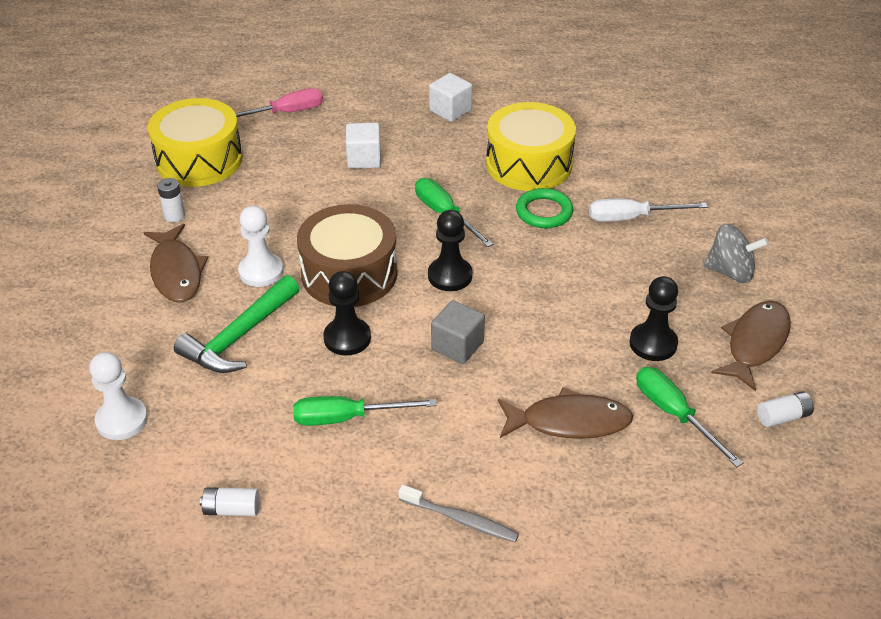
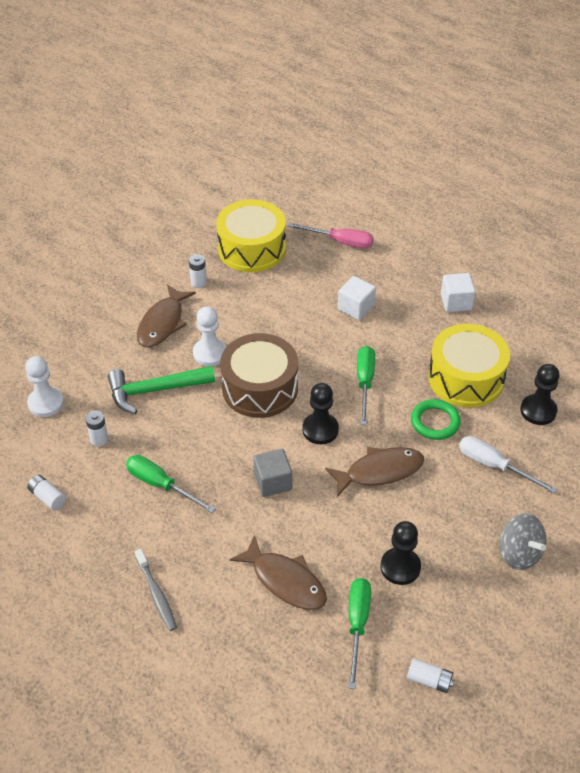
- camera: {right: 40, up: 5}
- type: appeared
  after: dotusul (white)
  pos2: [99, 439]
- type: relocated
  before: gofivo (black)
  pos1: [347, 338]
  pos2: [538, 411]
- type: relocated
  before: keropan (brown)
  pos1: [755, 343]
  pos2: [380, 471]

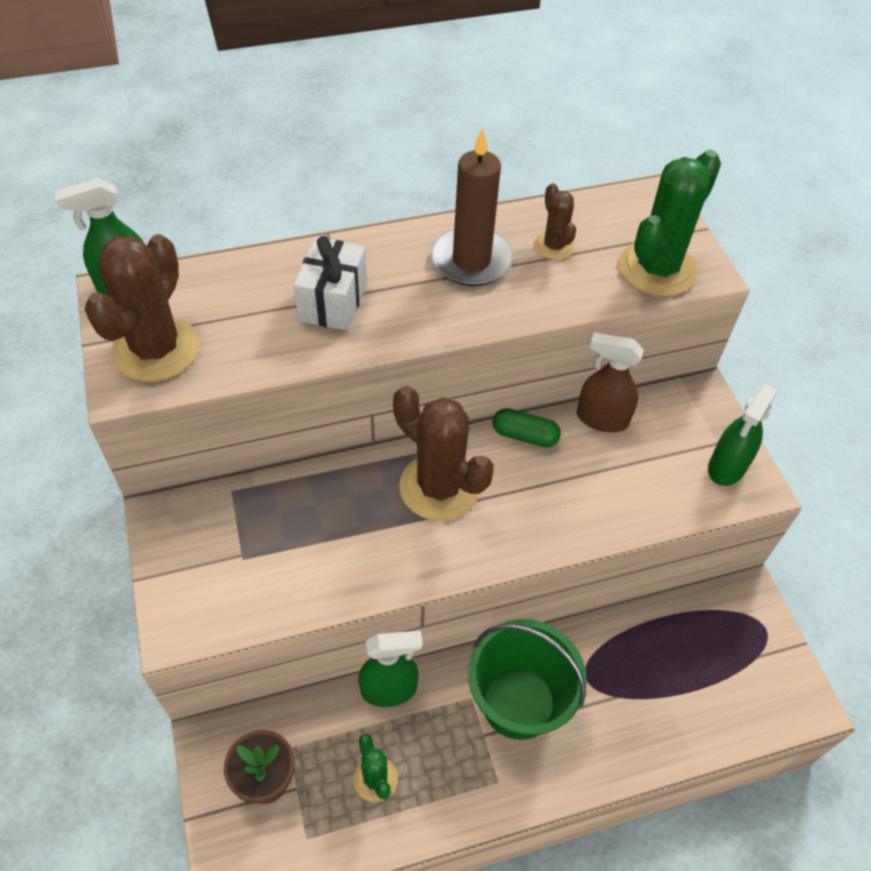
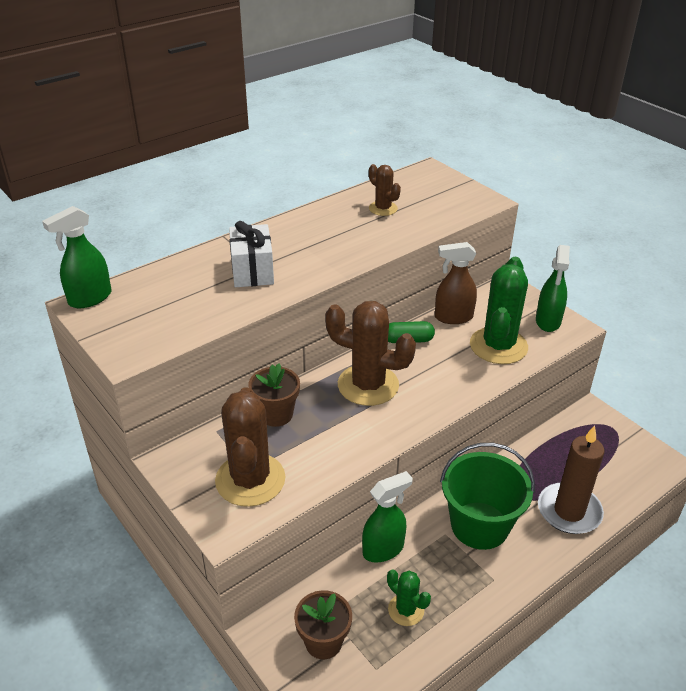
- camera: {right: -20, up: -15}
- type: appeared
  after: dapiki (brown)
  pos2: [276, 414]
- type: relocated
  before: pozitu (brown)
  pos1: [156, 349]
  pos2: [250, 480]
- type: relocated
  before: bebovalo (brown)
  pos1: [471, 261]
  pos2: [569, 511]
- type: relocated
  before: pozitu (green)
  pos1: [657, 269]
  pos2: [498, 346]

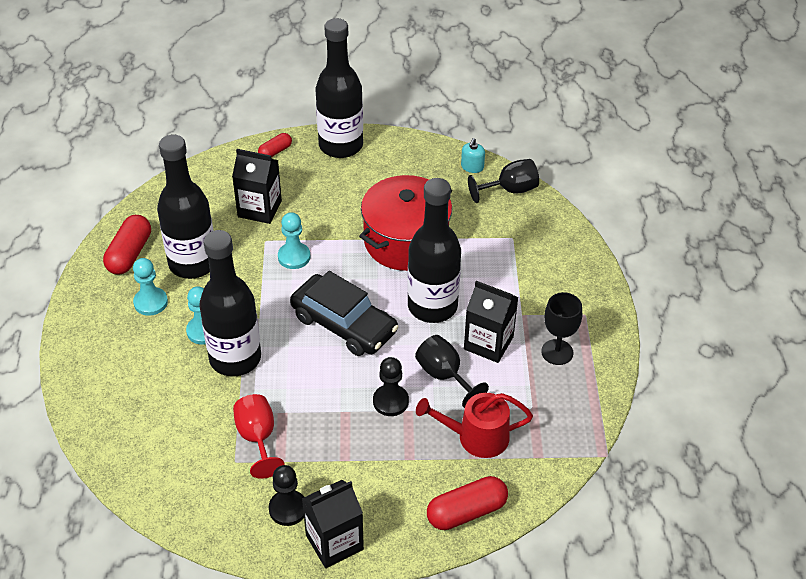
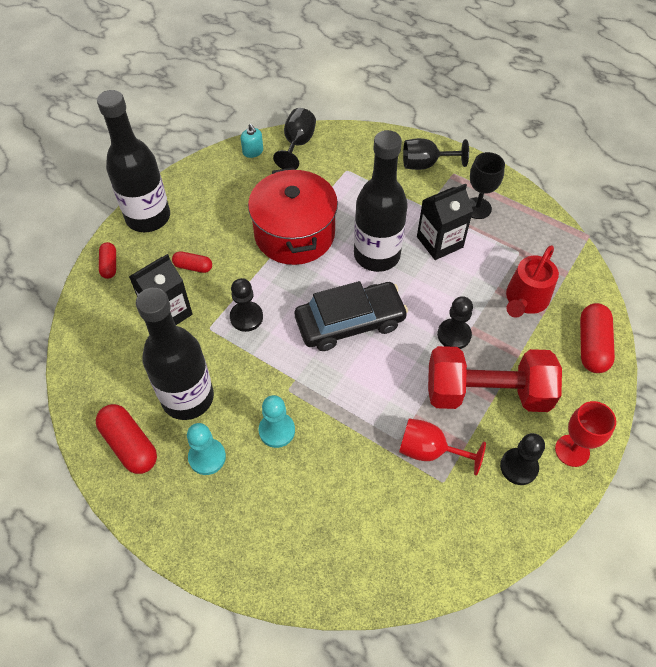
- camera: {right: -55, up: 10}
- type: missing
  before: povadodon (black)
  pos1: [235, 358]
- type: appeared
  after: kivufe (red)
  pos2: [193, 267]
- type: appeared
  after: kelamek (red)
  pos2: [487, 392]
- type: relocated
  before: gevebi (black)
  pos1: [444, 376]
  pos2: [426, 164]
- type: exchanged
  before: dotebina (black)
  after: gevebi (red)
  pos1: [334, 542]
  pos2: [572, 450]
- type: colour
  before: gofivo (turquoise)
  after: gofivo (black)
  pos1: [294, 257]
  pos2: [246, 317]

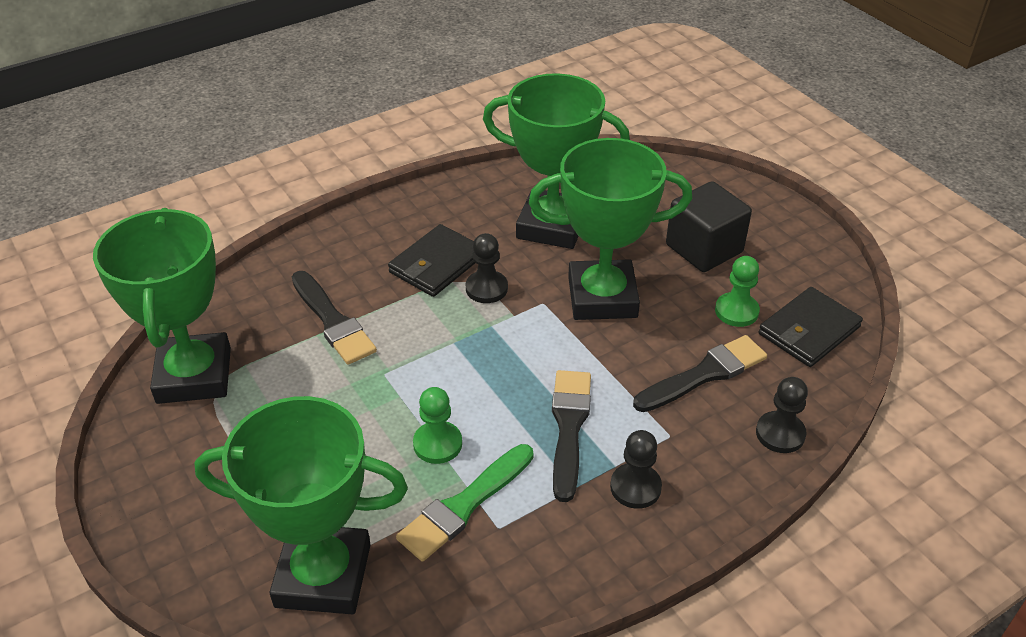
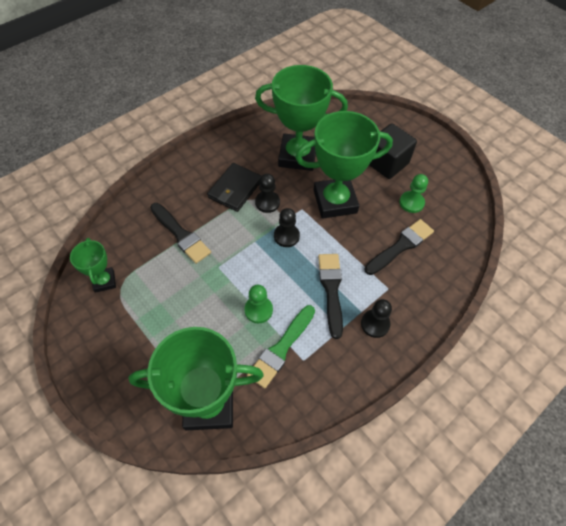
- camera: {right: -10, up: 15}
- type: missing
  before: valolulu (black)
  pos1: [808, 330]
- type: relocated
  before: gofivo (black)
  pos1: [780, 434]
  pos2: [286, 236]
- type: size
  before: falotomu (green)
  pos1: [194, 375]
  pos2: [104, 281]
  scale: 0.51

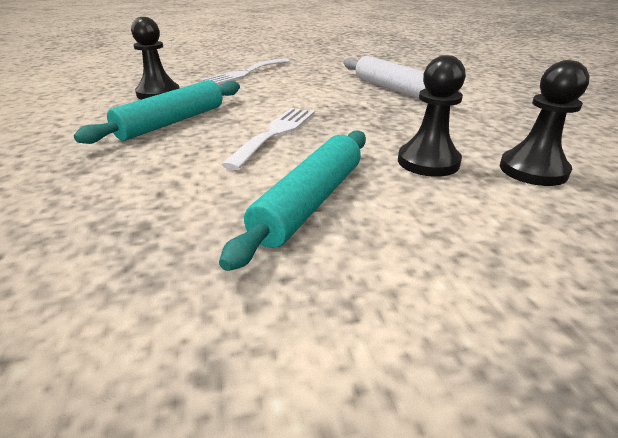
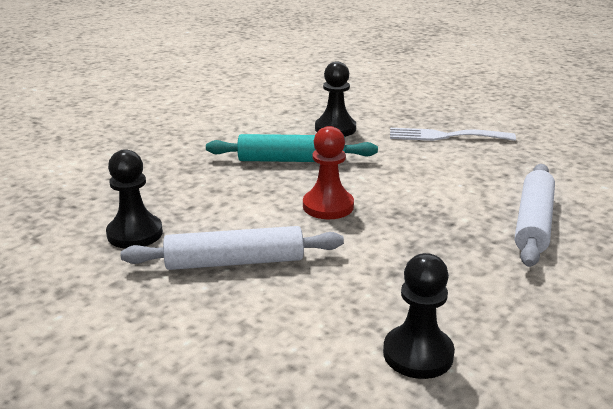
- camera: {right: 55, up: -5}
- type: relocated
  before: gofivo (black)
  pos1: [428, 162]
  pos2: [135, 234]
- type: exchanged
  before: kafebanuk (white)
  after: gofivo (red)
  pos1: [275, 133]
  pos2: [328, 206]
- type: colour
  before: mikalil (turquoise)
  after: mikalil (white)
  pos1: [310, 202]
  pos2: [235, 262]

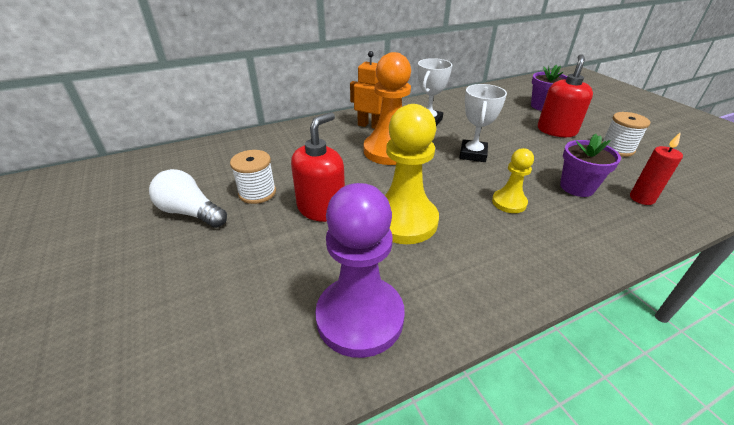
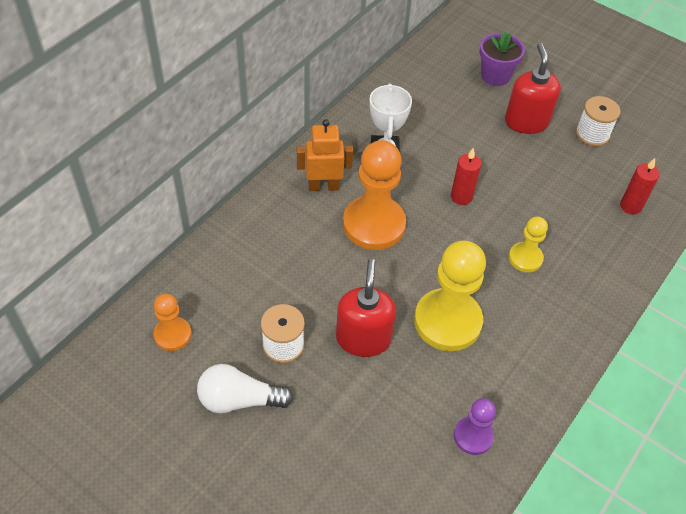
- camera: {right: -30, up: 15}
- type: missing
  before: dapiki (purple)
  pos1: [577, 187]
- type: appeared
  after: gofivo (orange)
  pos2: [172, 335]
- type: exchanged
  before: falotomu (white)
  after: bebovalo (red)
  pos1: [473, 154]
  pos2: [461, 197]
- type: size
  before: gofivo (purple)
  pos1: [360, 317]
  pos2: [473, 436]
  scale: 0.53

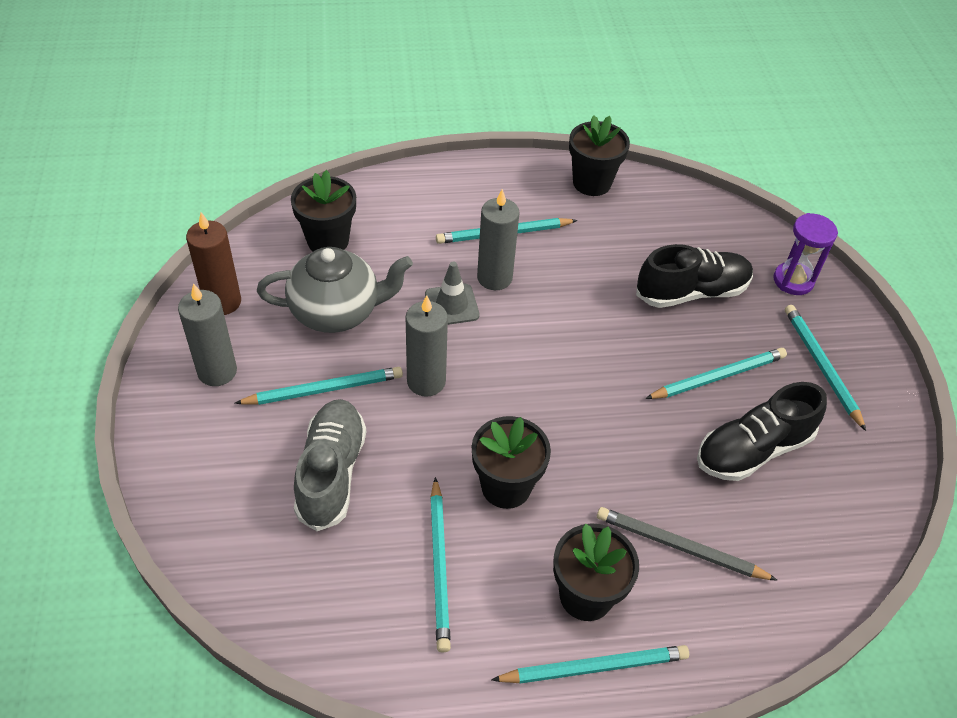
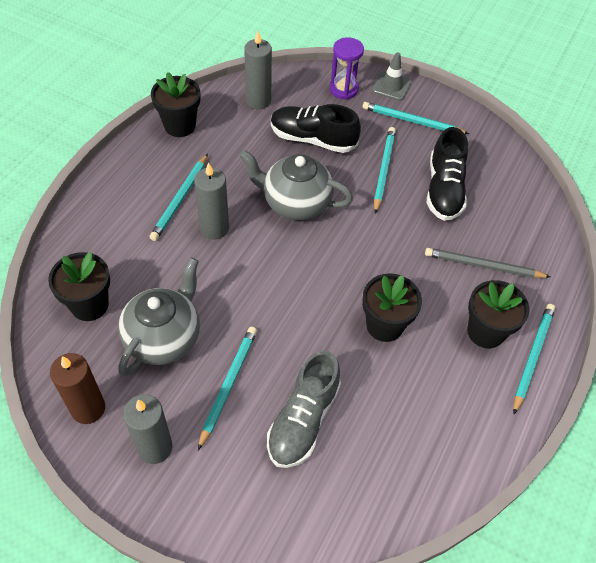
- camera: {right: -55, up: 5}
- type: missing
  before: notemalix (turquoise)
  pos1: [440, 566]
- type: appeared
  after: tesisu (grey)
  pos2: [295, 203]
- type: relocated
  before: bebovalo (grey)
  pos1: [426, 381]
  pos2: [258, 101]
- type: relocated
  before: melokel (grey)
  pos1: [452, 305]
  pos2: [391, 86]
- type: spun
  before: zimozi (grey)
  pos1: [331, 473]
  pos2: [303, 420]
  turn: -105
- type: spun
  before: notemalix (grey)
  pos1: [680, 547]
  pos2: [483, 266]
  turn: 45
- type: spun
  before: zimozi (black)
  pos1: [691, 292]
  pos2: [313, 139]
  turn: -90

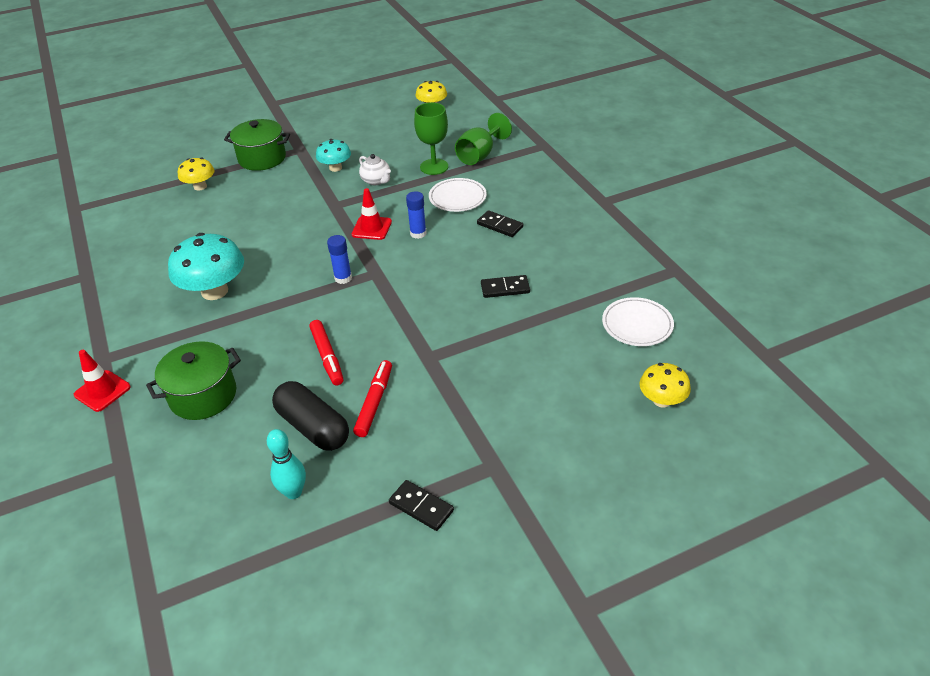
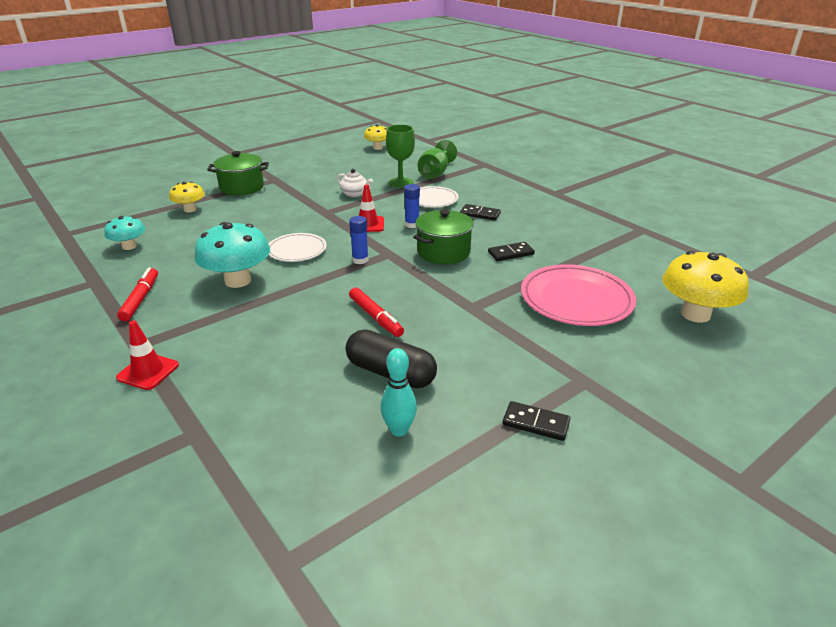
- camera: {right: -15, up: -10}
- type: appeared
  after: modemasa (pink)
  pos2: [576, 300]
- type: relocated
  before: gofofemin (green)
  pos1: [203, 395]
  pos2: [443, 252]
- type: relocated
  before: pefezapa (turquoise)
  pos1: [335, 168]
  pos2: [129, 246]
- type: relocated
  before: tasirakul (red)
  pos1: [374, 402]
  pos2: [141, 299]
- type: relocated
  before: modemasa (white)
  pos1: [637, 325]
  pos2: [297, 250]
- type: size
  before: pefezapa (yellow)
  pos1: [661, 400]
  pos2: [695, 314]
  scale: 1.74

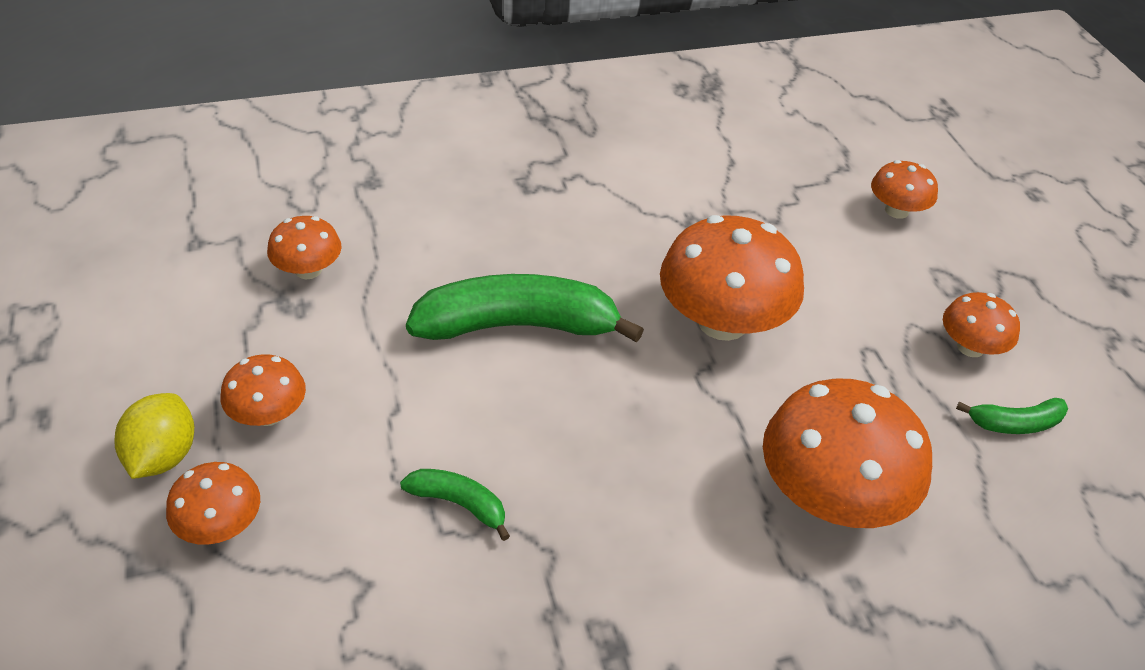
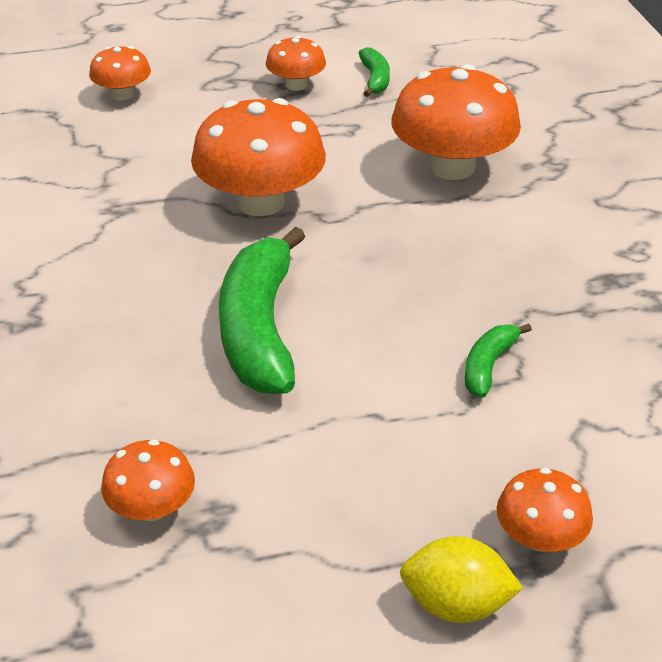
- camera: {right: -85, up: -5}
- type: missing
  before: pefezapa (orange)
  pos1: [268, 414]

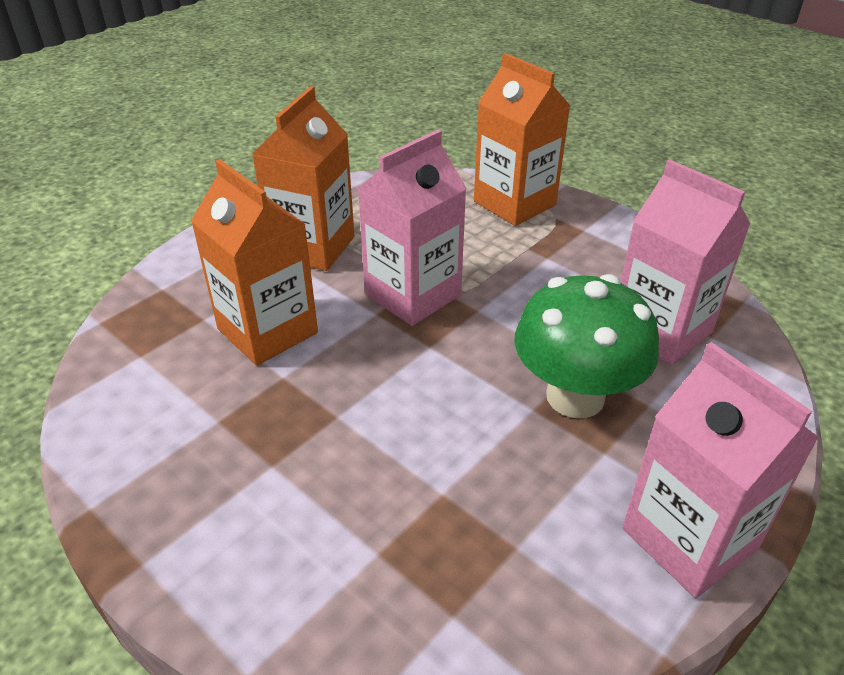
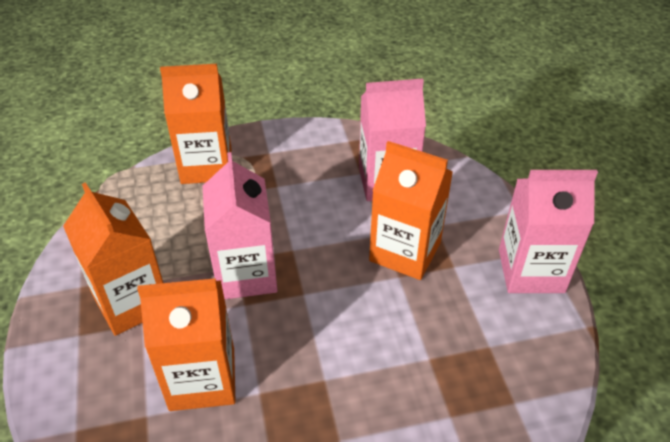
- camera: {right: -55, up: 5}
- type: exchanged
  before: pefezapa (green)
  after: dotebina (orange)
  pos1: [575, 396]
  pos2: [405, 251]

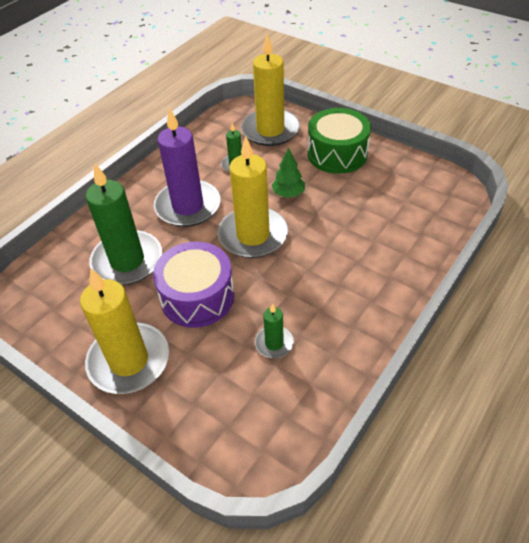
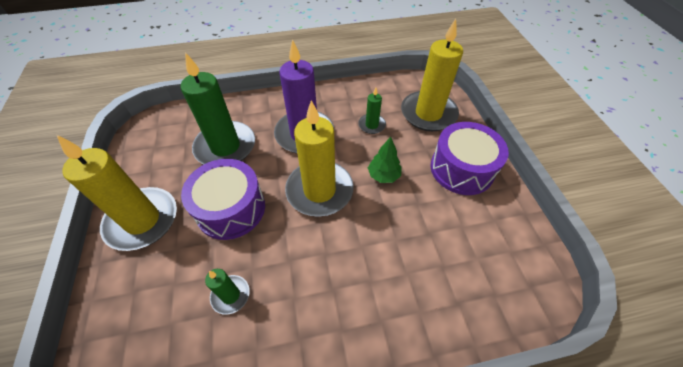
- camera: {right: 40, up: 5}
- type: colour
  before: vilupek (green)
  after: vilupek (purple)
  pos1: [337, 154]
  pos2: [461, 169]

